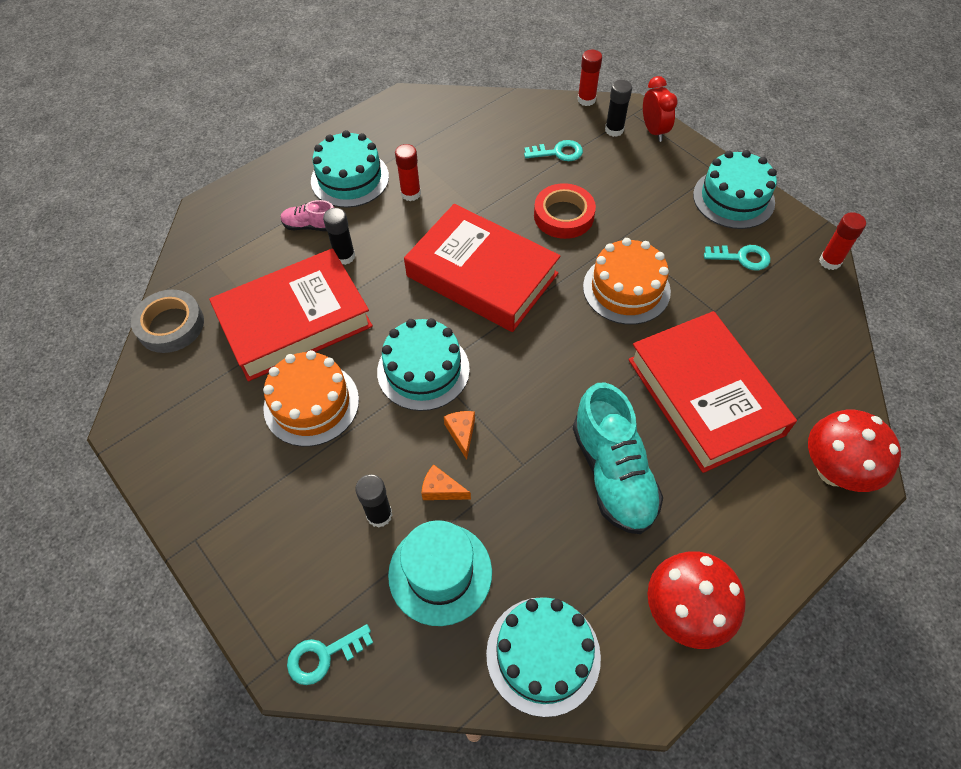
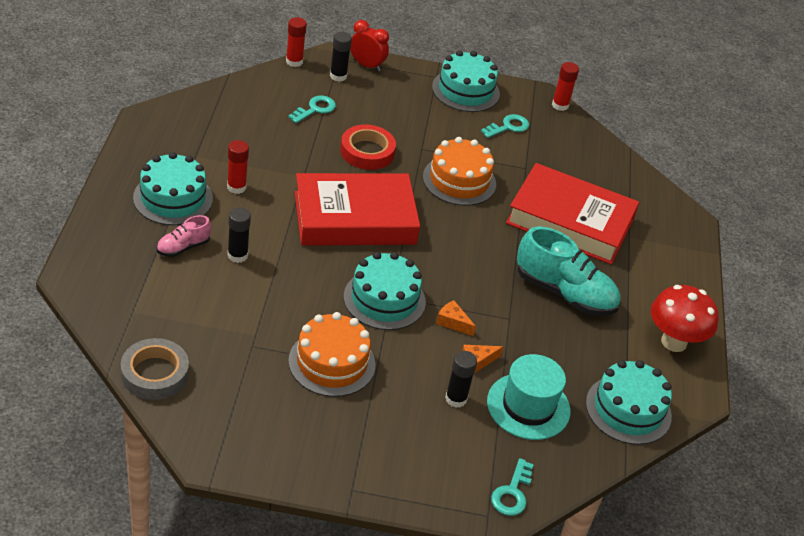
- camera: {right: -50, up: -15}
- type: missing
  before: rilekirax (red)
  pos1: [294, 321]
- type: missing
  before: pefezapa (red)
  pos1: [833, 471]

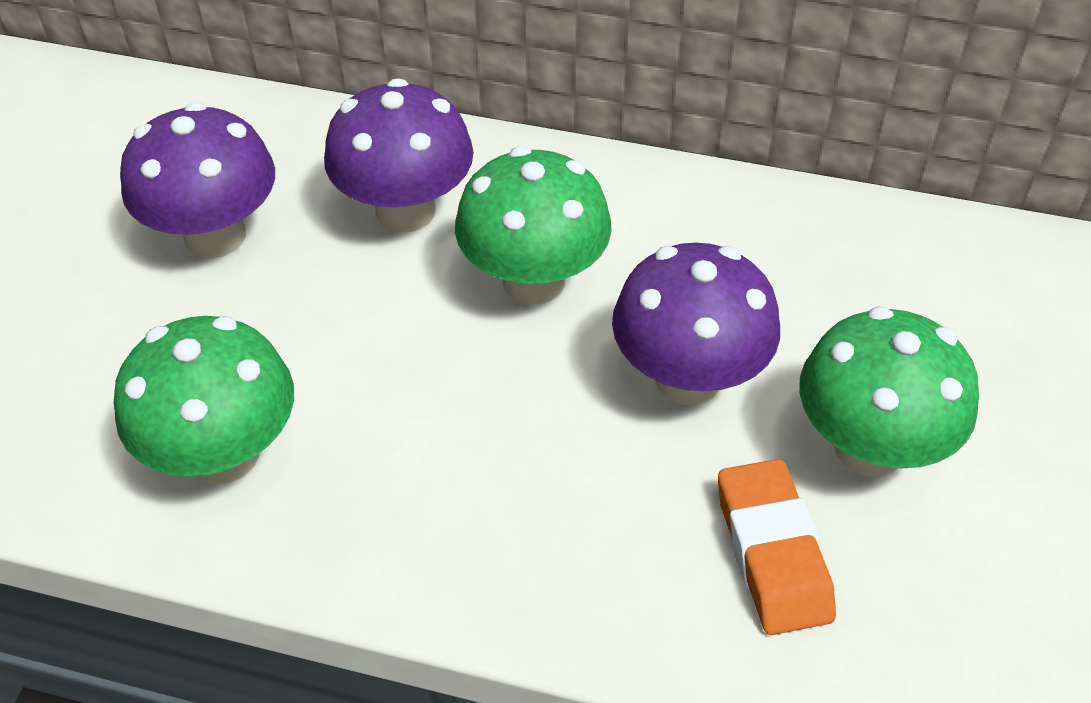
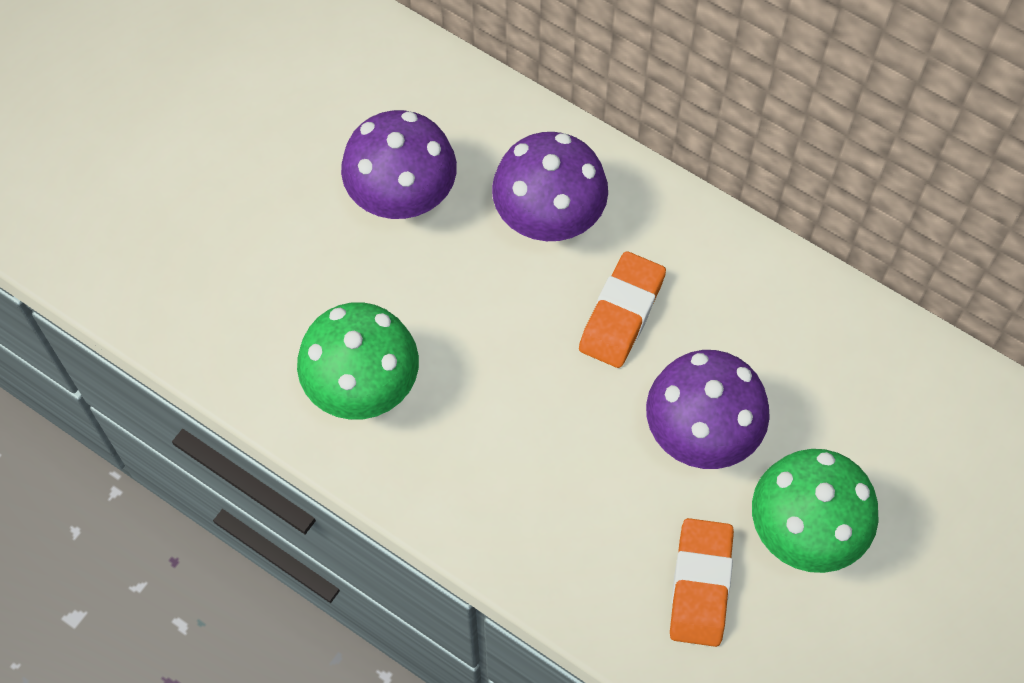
- camera: {right: 20, up: 15}
- type: exchanged
  before: pefezapa (green)
  after: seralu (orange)
  pos1: [533, 281]
  pos2: [621, 314]

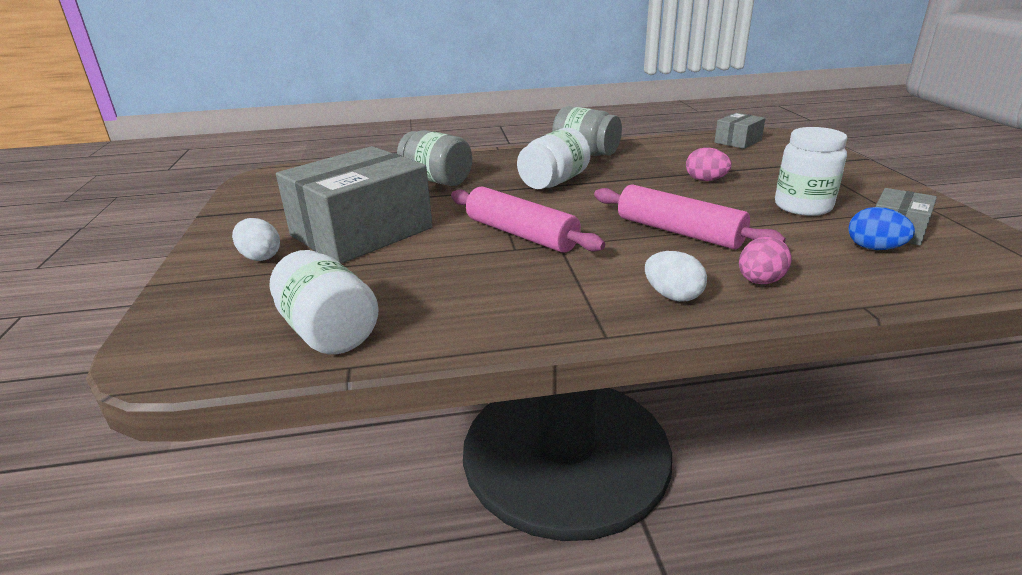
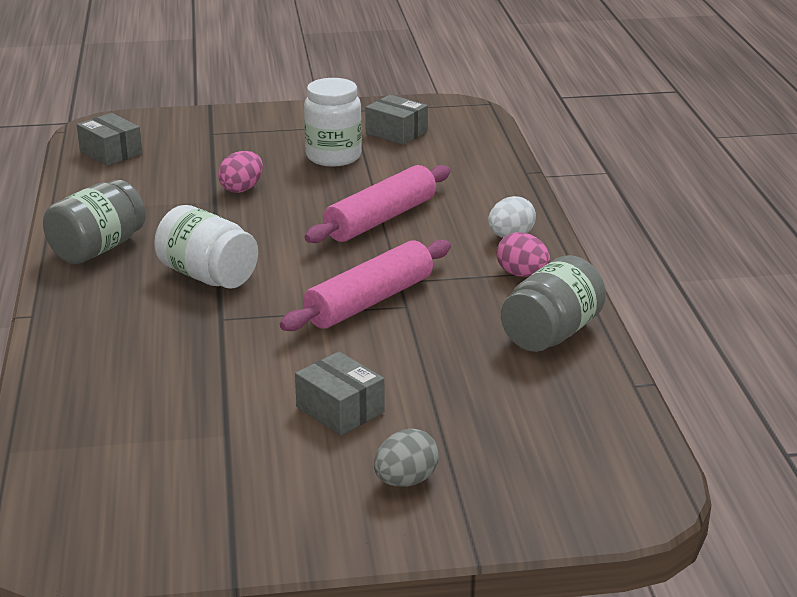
- camera: {right: -90, up: 0}
- type: missing
  before: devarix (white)
  pos1: [329, 331]
- type: missing
  before: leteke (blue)
  pos1: [874, 248]
- type: relocated
  before: devarix (grey)
  pos1: [437, 180]
  pos2: [551, 334]
- type: relocated
  before: leteke (pink)
  pos1: [760, 281]
  pos2: [522, 274]
- type: colour
  before: leteke (white)
  after: leteke (grey)
  pos1: [260, 257]
  pos2: [406, 481]
- type: size
  before: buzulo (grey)
  pos1: [361, 232]
  pos2: [340, 410]
  scale: 0.46

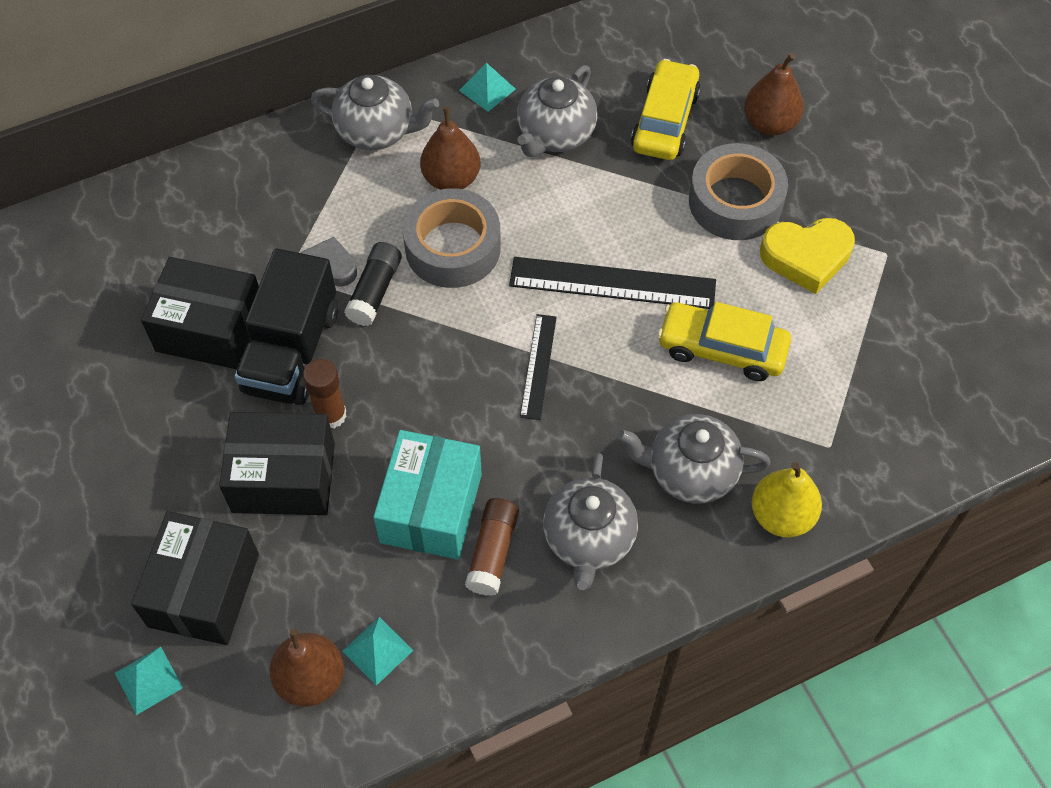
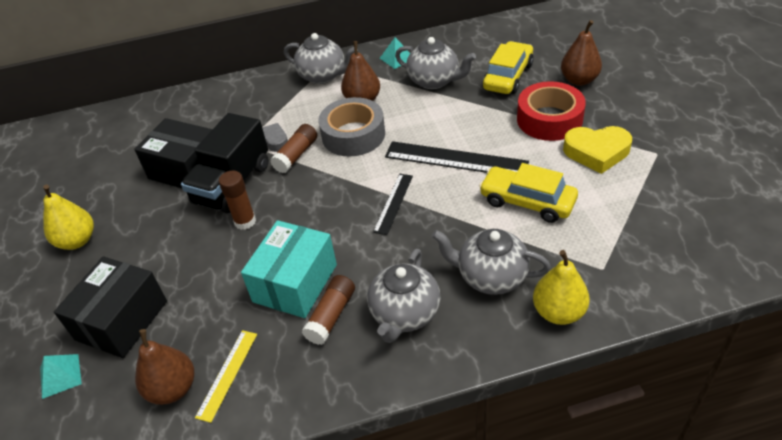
- camera: {right: 15, up: -15}
- type: missing
  before: buzulo (black)
  pos1: [283, 477]
- type: appeared
  after: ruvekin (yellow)
  pos2: [77, 241]
- type: exchanged
  before: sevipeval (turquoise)
  after: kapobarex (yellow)
  pos1: [377, 650]
  pos2: [227, 374]
- type: colour
  before: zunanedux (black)
  after: zunanedux (brown)
  pos1: [375, 291]
  pos2: [296, 155]
- type: colour
  before: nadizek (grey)
  after: nadizek (red)
  pos1: [735, 201]
  pos2: [549, 119]
- type: spun
  before: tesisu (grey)
  pos1: [555, 134]
  pos2: [434, 81]
  turn: -105

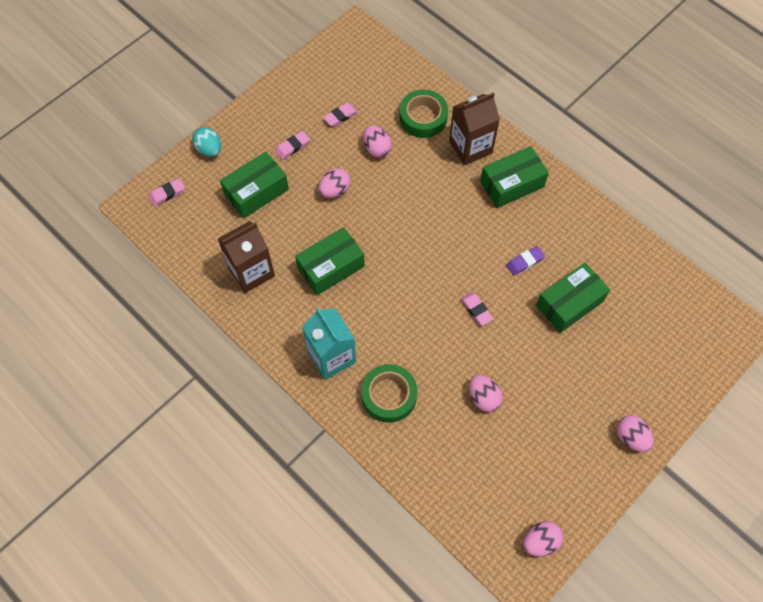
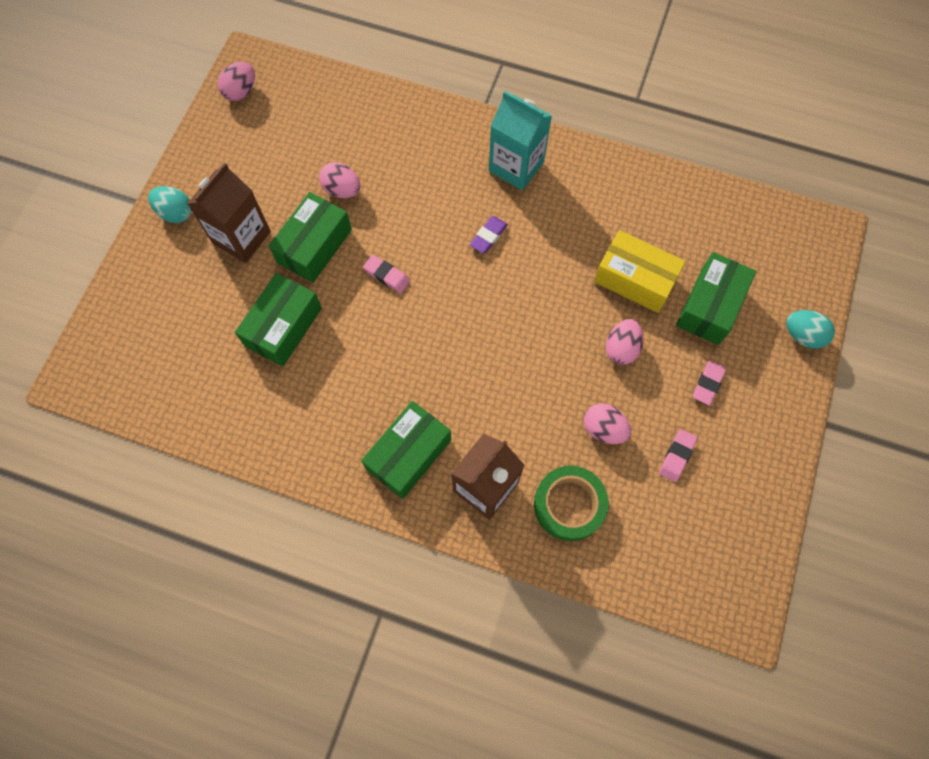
- camera: {right: 155, up: 5}
- type: missing
  before: seralu (pink)
  pos1: [167, 193]
- type: missing
  before: nadizek (green)
  pos1: [389, 395]
- type: appeared
  after: buzulo (yellow)
  pos2: [635, 279]
- type: relocated
  before: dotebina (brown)
  pos1: [251, 271]
  pos2: [241, 237]
- type: relocated
  before: buzulo (green)
  pos1: [331, 267]
  pos2: [314, 246]
- type: relocated
  before: seralu (purple)
  pos1: [525, 262]
  pos2: [488, 236]
- type: colour
  before: leteke (pink)
  after: leteke (turquoise)
  pos1: [631, 437]
  pos2: [176, 213]

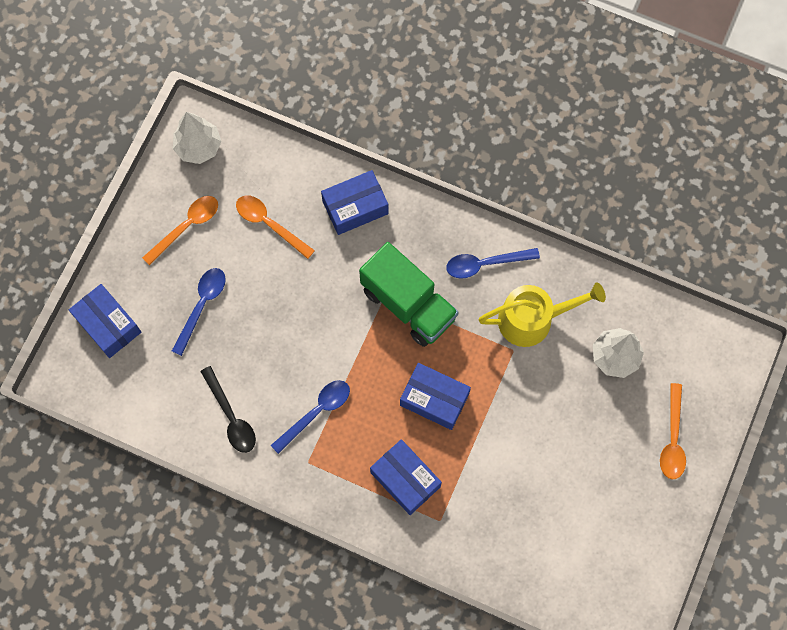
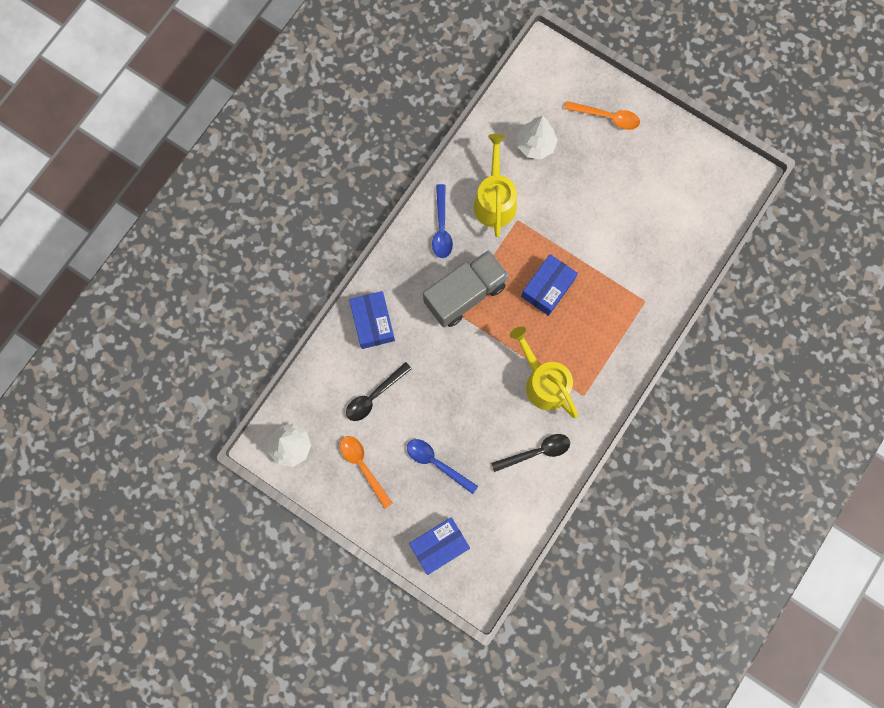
- camera: {right: -80, up: 5}
- type: missing
  before: buzulo (blue)
  pos1: [405, 479]
- type: exchanged
  before: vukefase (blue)
  after: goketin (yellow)
  pos1: [316, 412]
  pos2: [543, 382]
- type: colour
  before: vukefase (orange)
  after: vukefase (black)
  pos1: [269, 224]
  pos2: [374, 396]
- type: colour
  before: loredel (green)
  after: loredel (grey)
  pos1: [408, 304]
  pos2: [465, 294]

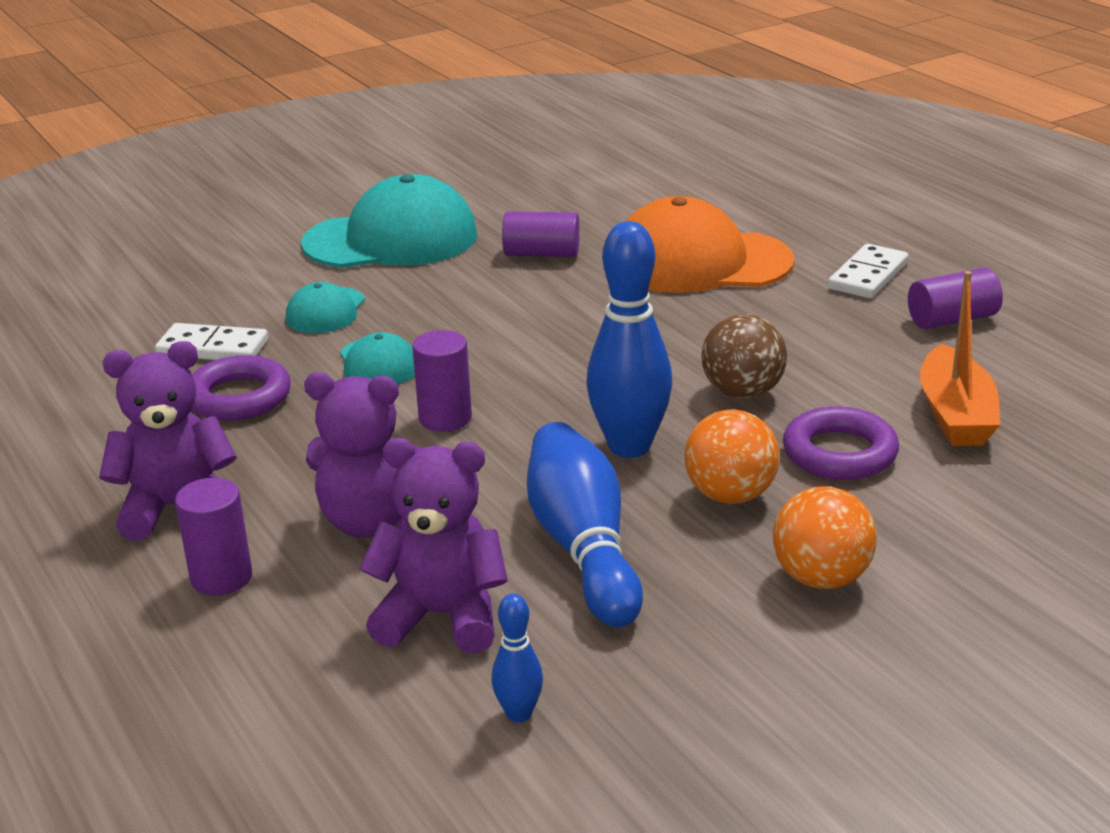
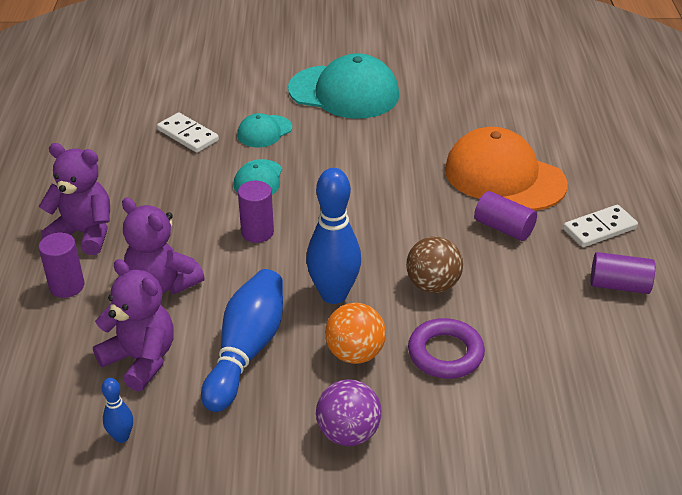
- camera: {right: 30, up: 10}
- type: missing
  before: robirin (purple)
  pos1: [239, 397]
- type: missing
  before: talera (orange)
  pos1: [955, 415]
- type: relocated
  before: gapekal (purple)
  pos1: [541, 254]
  pos2: [503, 228]
- type: colour
  before: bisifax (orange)
  after: bisifax (purple)
  pos1: [821, 578]
  pos2: [348, 433]

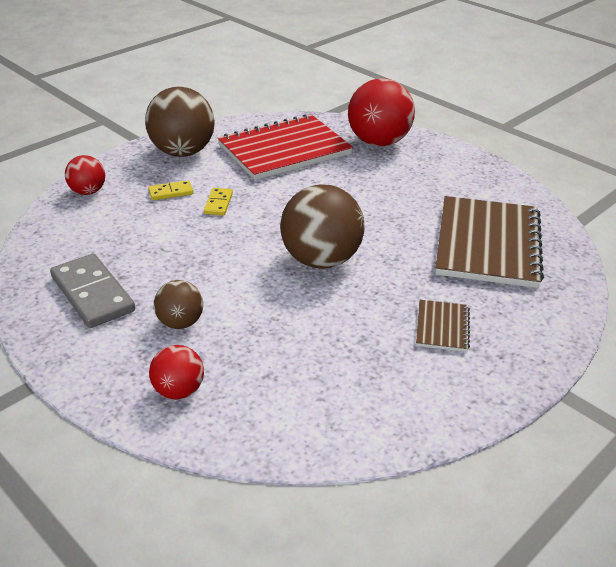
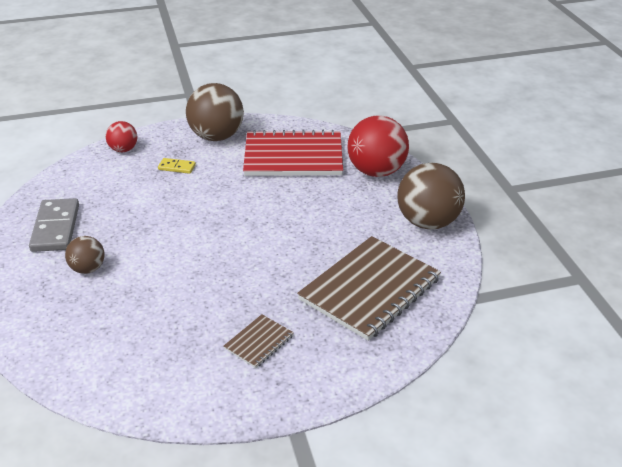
- camera: {right: 30, up: 0}
- type: missing
  before: bisifax (red)
  pos1: [179, 391]
- type: missing
  before: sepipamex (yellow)
  pos1: [218, 203]
- type: relocated
  before: bisifax (brown)
  pos1: [321, 260]
  pos2: [428, 222]

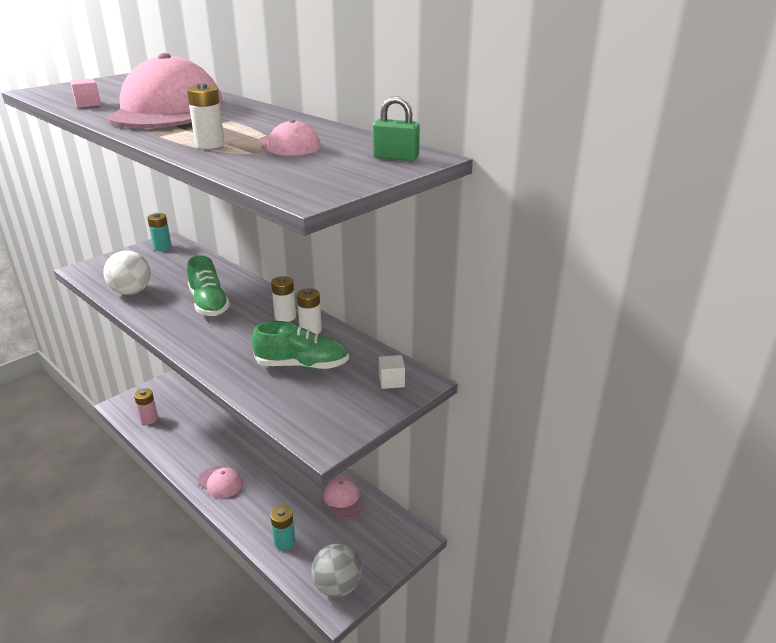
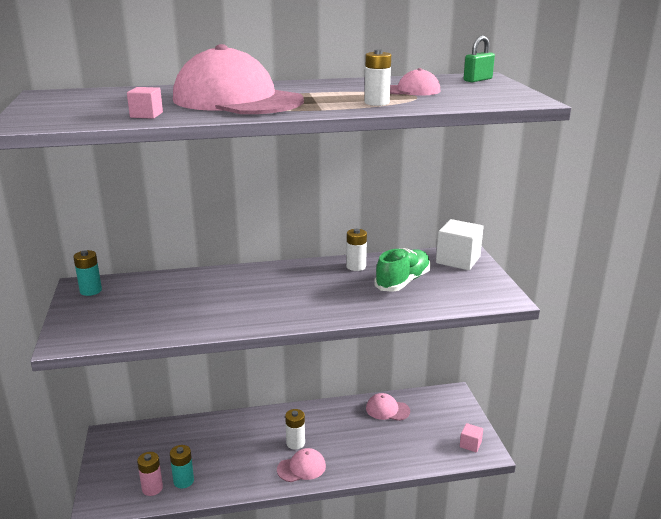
- camera: {right: -55, up: -5}
- type: missing
  before: bisifax (white)
  pos1: [131, 292]
- type: missing
  before: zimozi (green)
  pos1: [209, 304]
- type: relocated
  before: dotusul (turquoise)
  pos1: [284, 541]
  pos2: [183, 481]
- type: relocated
  before: dotusul (white)
  pos1: [285, 317]
  pos2: [295, 443]
- type: exchanged
  before: bisifax (grey)
  after: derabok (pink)
  pos1: [337, 586]
  pos2: [470, 444]
- type: size
  before: derabok (white)
  pos1: [391, 381]
  pos2: [458, 260]
  scale: 1.93

